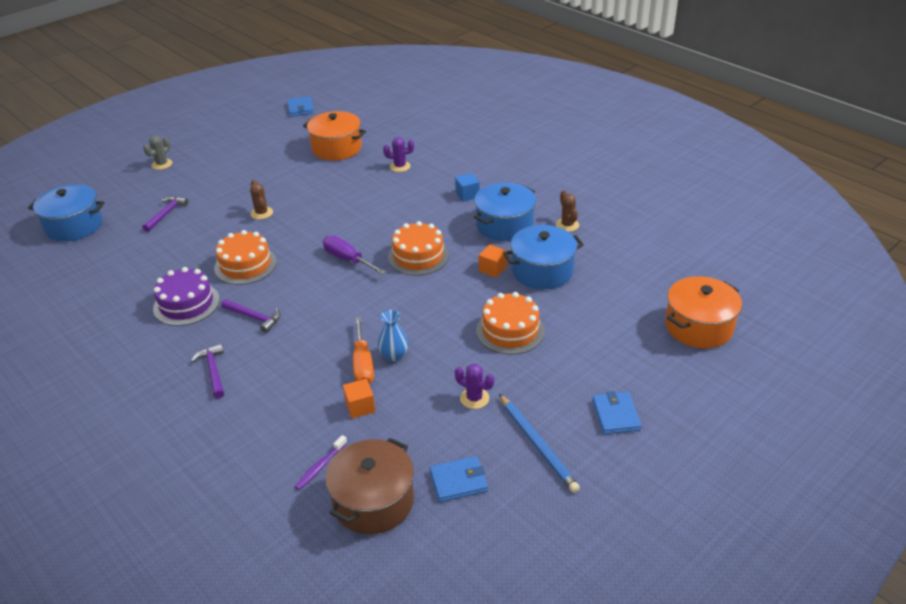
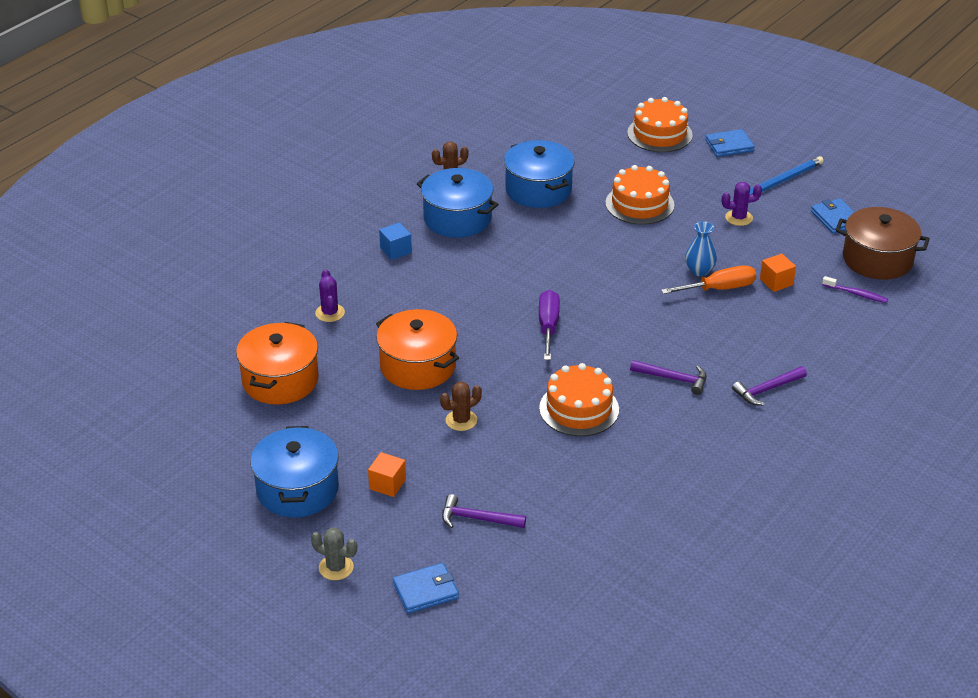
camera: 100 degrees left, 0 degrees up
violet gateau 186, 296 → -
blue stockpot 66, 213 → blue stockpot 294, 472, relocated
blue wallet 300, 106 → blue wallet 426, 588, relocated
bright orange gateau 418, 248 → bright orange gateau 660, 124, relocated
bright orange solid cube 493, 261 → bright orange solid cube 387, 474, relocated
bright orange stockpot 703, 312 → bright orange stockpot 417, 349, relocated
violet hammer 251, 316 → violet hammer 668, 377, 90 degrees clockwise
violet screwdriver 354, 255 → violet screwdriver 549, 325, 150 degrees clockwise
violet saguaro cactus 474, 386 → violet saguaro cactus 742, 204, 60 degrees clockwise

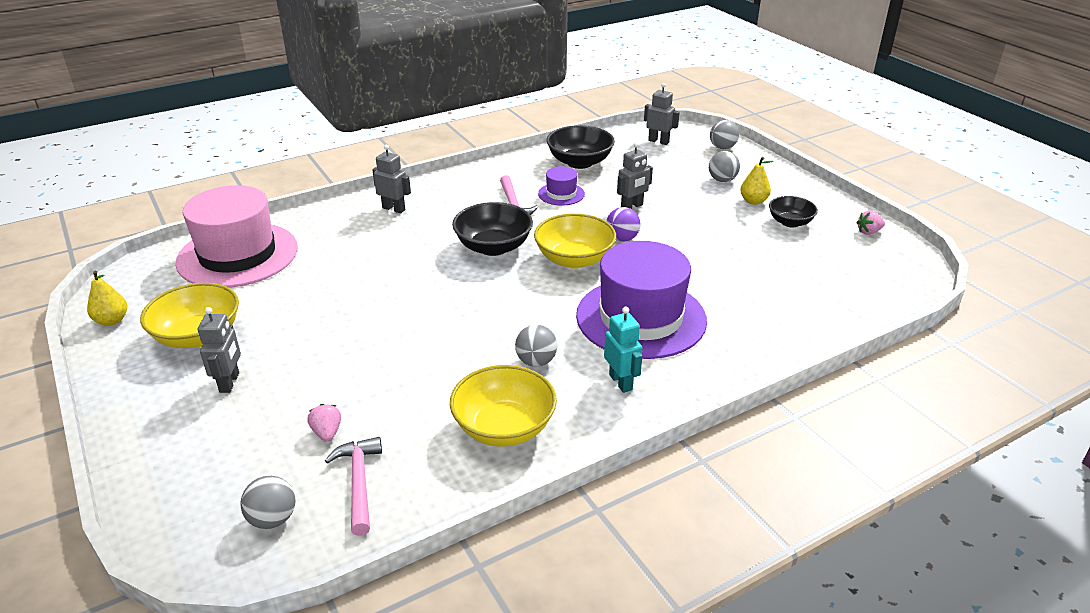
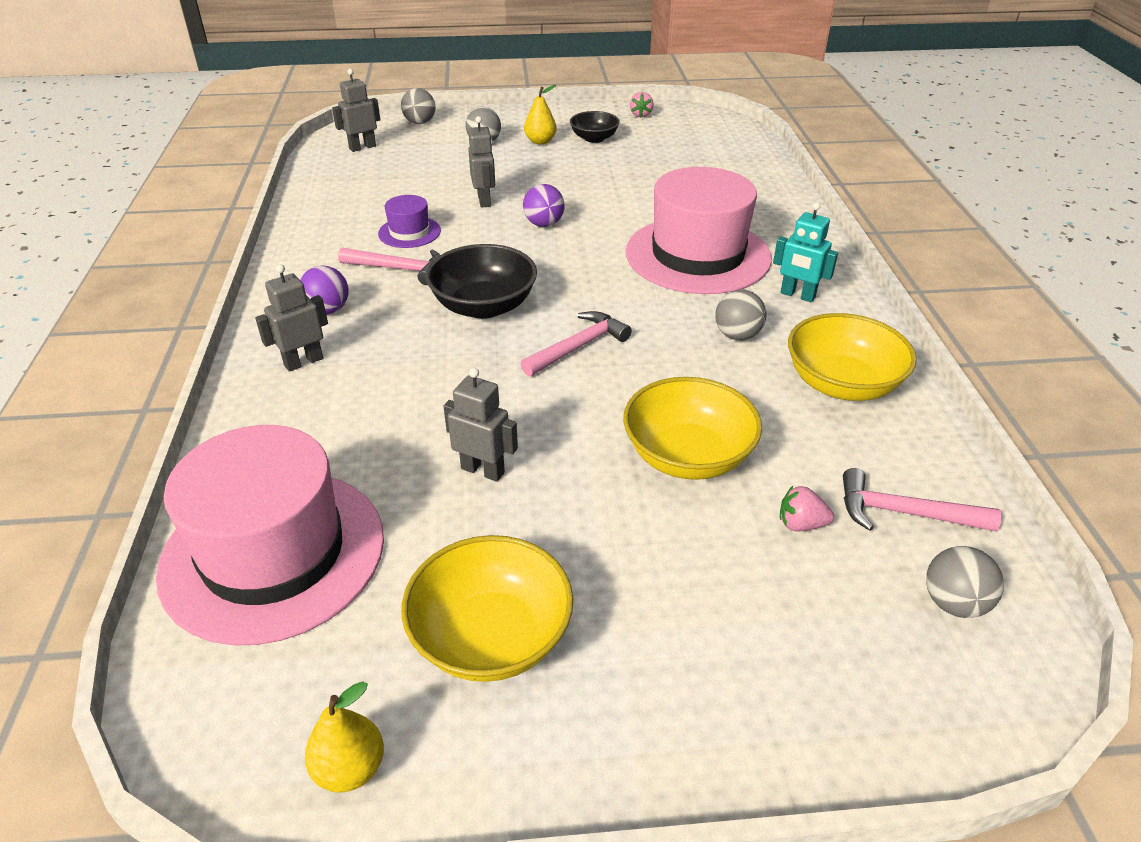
camera: 65 degrees left, 5 degrees up
black bowl 581, 147 → -
- → violet ball 324, 290
- → pink hammer 576, 343
ash-grey robot figure 219, 350 → ash-grey robot figure 481, 425, relocated
golden bowl 575, 241 → golden bowl 692, 428, relocated
violet hat 641, 300 → pink hat 699, 230
teal robot figure 623, 350 → teal robot figure 805, 252, 150 degrees counterclockwise

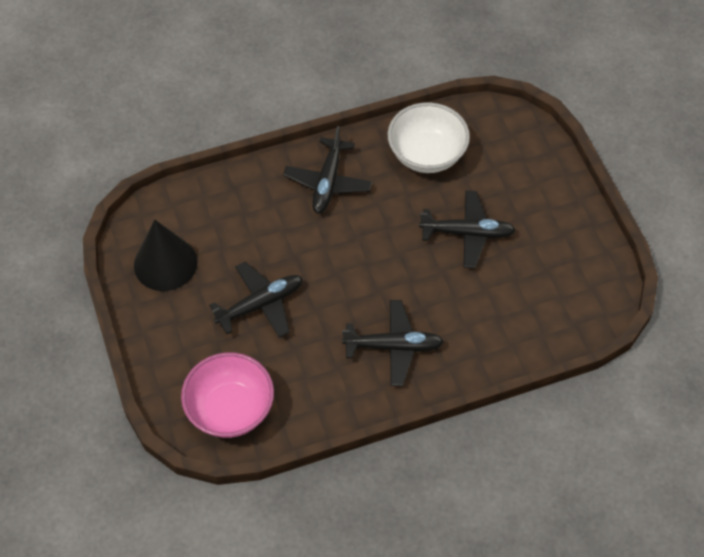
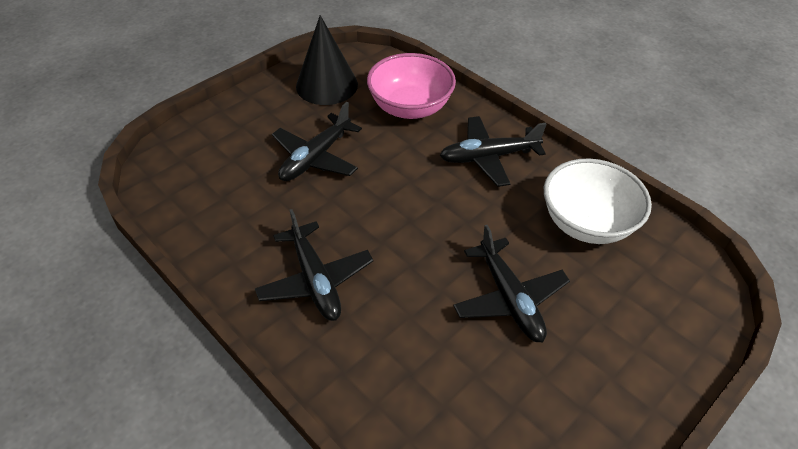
camera: 65 degrees right, 10 degrees down
pink bowl 227, 395 → pink bowl 411, 86, relocated
black toy plane 256, 300 → black toy plane 317, 141, 90 degrees clockwise

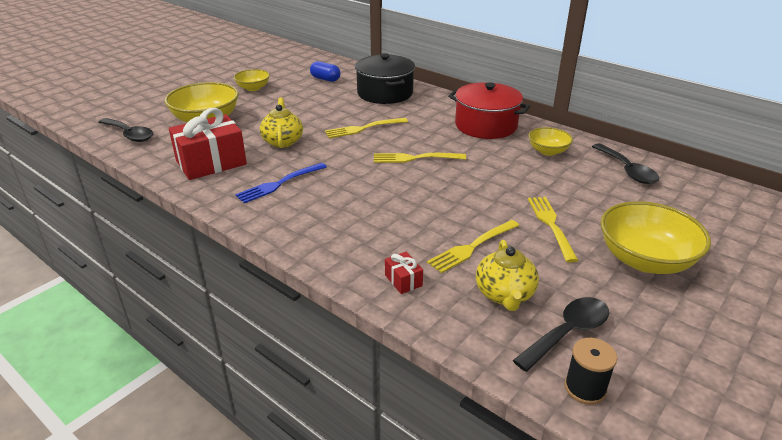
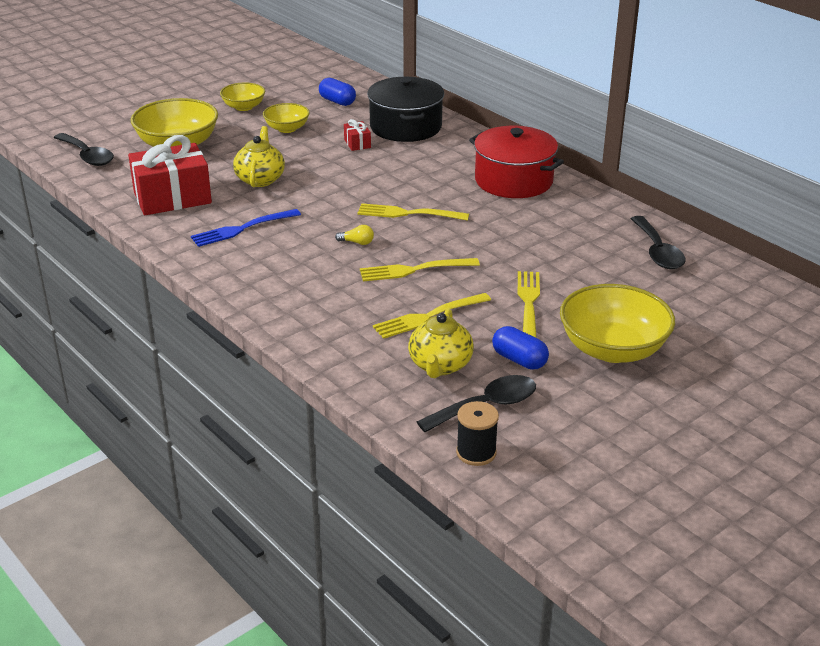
camera: 10 degrees right, 0 degrees up
- → golden bulb 354, 235
- → blue pill 520, 348
golden table fork 366, 128 → golden table fork 420, 269, relocated
crimson gift 404, 273 → crimson gift 357, 135, relocated
golden bowl 551, 141 → golden bowl 286, 118, relocated

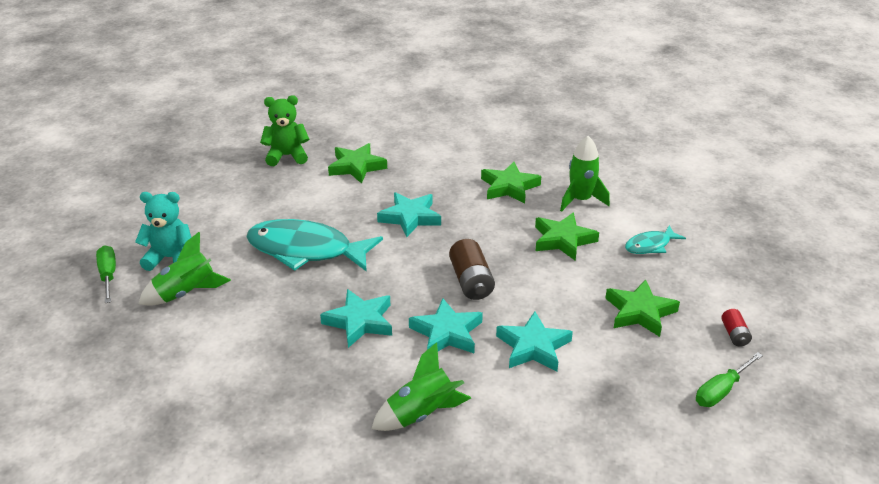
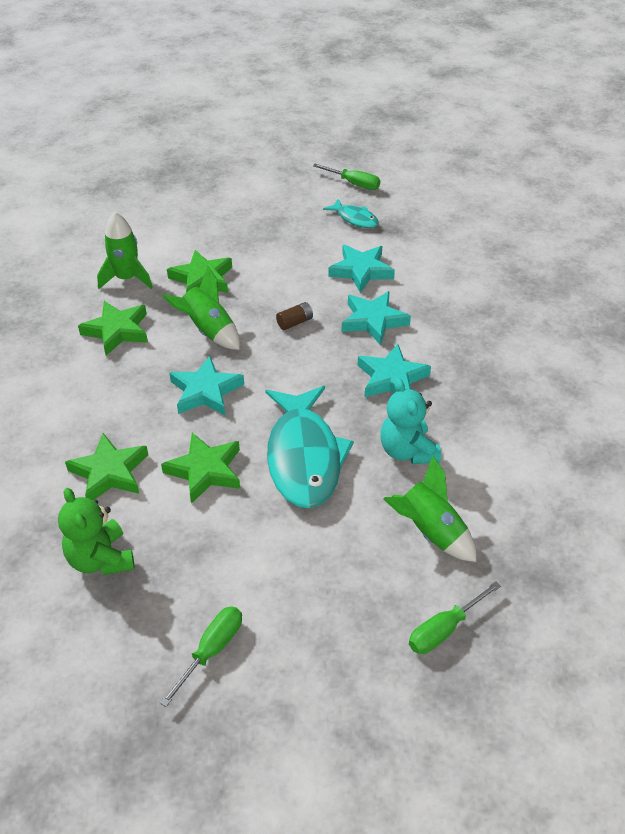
camera: 110 degrees left, 10 degrees up
crimson power cell 736, 328 → -
- → emerald screwdriver 201, 656
teal stuffed bear 163, 231 → teal stuffed bear 410, 421, relocated
emerald spaceship 421, 386 → emerald spaceship 201, 308, relocated
emerald star shape 642, 308 → emerald star shape 200, 468, relocated
teal toy fish 655, 239 → teal toy fish 351, 213, relocated
russet power cell 472, 269 → russet power cell 294, 316, x0.56

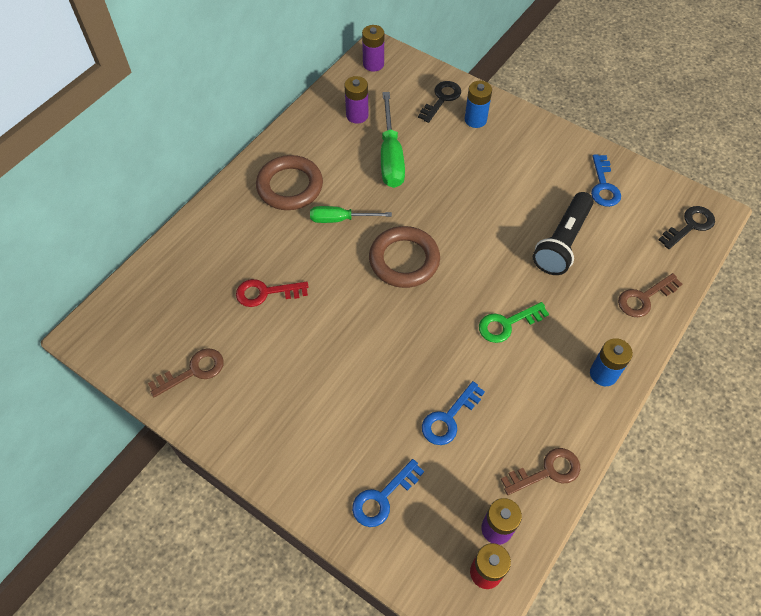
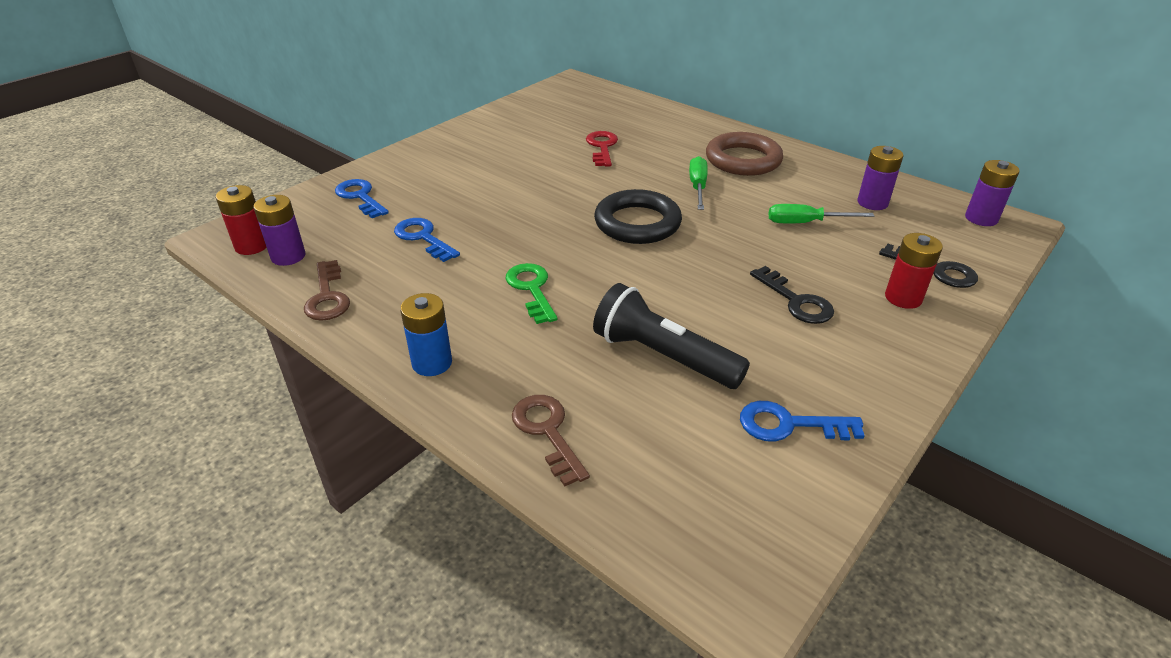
camera: 95 degrees right, 20 degrees down
russet latchkey 186, 372 → -
black latchkey 687, 227 → black latchkey 792, 295, relocated
russet torus 404, 257 → black torus 638, 216
blue power cell 478, 104 → crimson power cell 914, 271
emerald screwdriver 393, 140 → emerald screwdriver 822, 213, x0.63

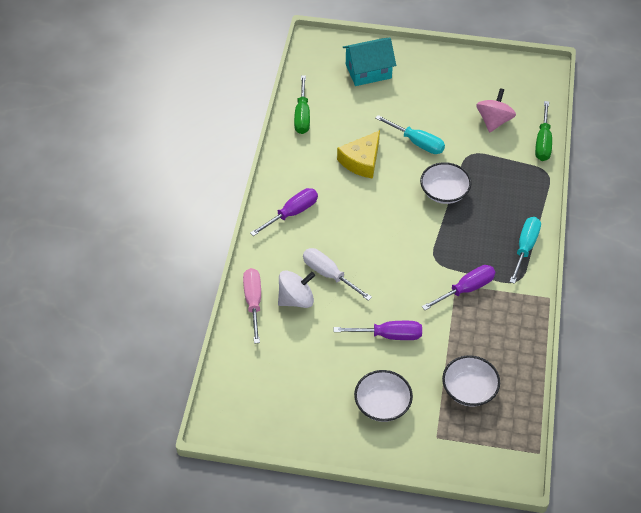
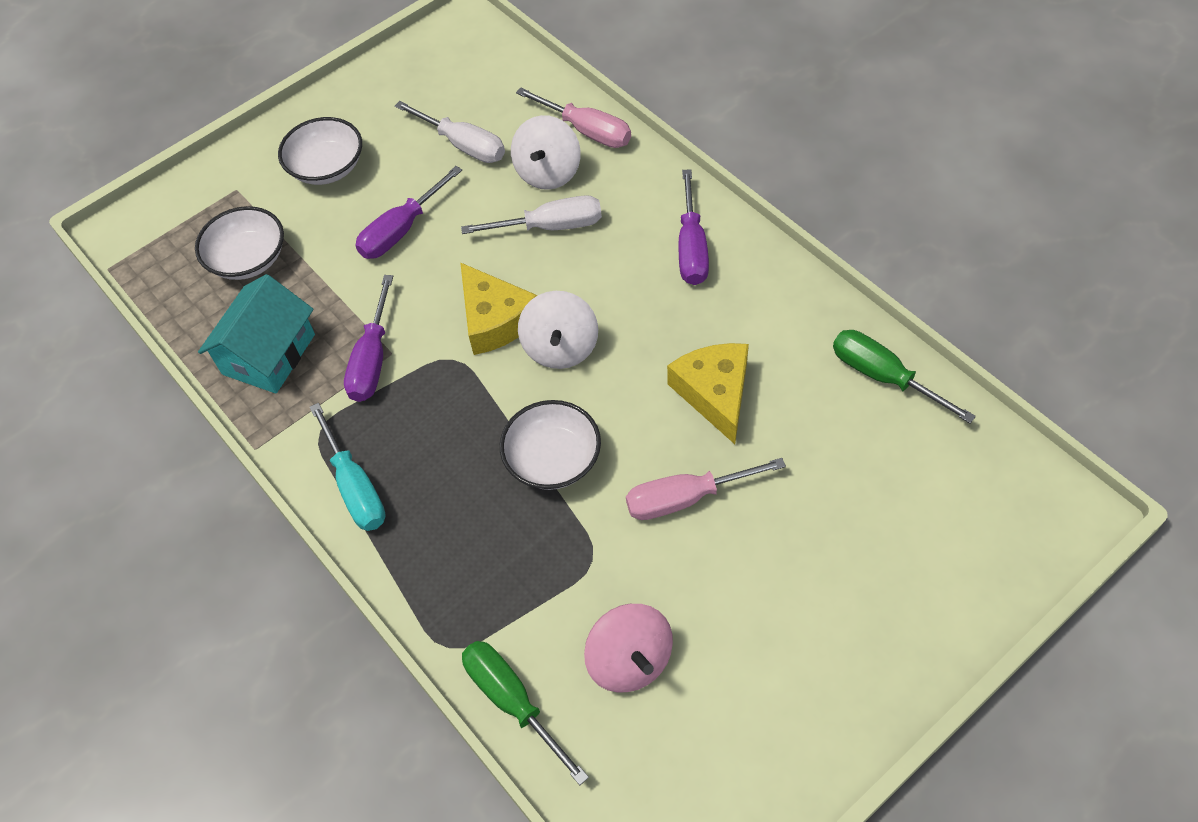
camera: 135 degrees right, 5 degrees up
- → pure white screwdriver 450, 132
- → golden piece of cheese 499, 308
- → pure white whirligig 558, 330
teal toy house 369, 61 → teal toy house 256, 334, relocated
teal screwdriver 410, 134 → pink screwdriver 706, 489

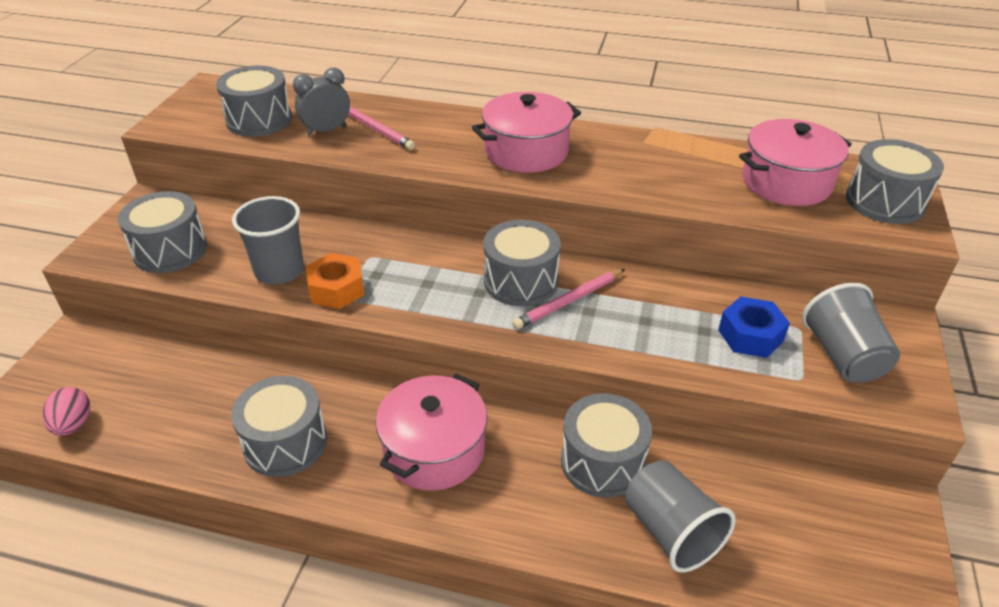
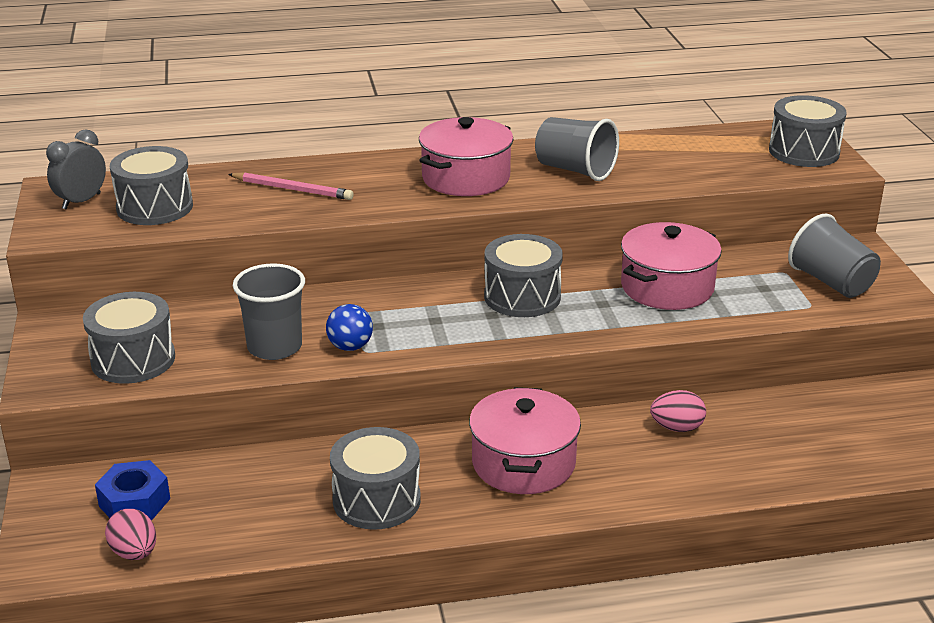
camera: 25 degrees left, 10 degrees down
pink lead pencil 568, 299 → -
ash-grey alarm clock 321, 102 → ash-grey alarm clock 76, 169, relocated
ash-grey cup 680, 516 → ash-grey cup 577, 149, relocated
blue hex nut 754, 327 → blue hex nut 132, 490, relocated
pink stockpot 795, 162 → pink stockpot 671, 266, relocated
bright orange hex nut 335, 281 → blue ball 349, 327
ash-grey snare drum 606, 445 → pink egg shape 678, 411

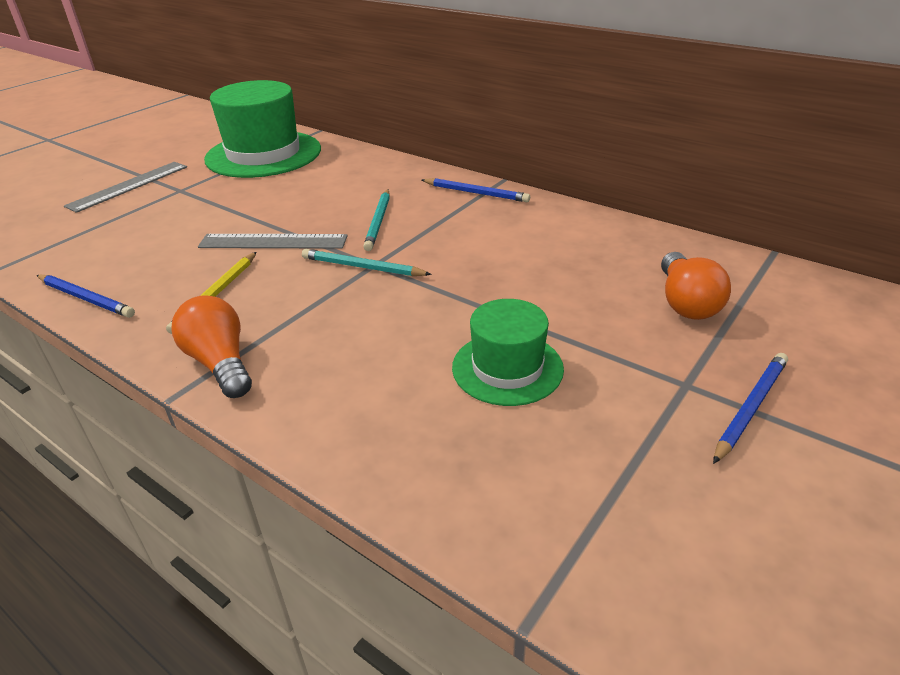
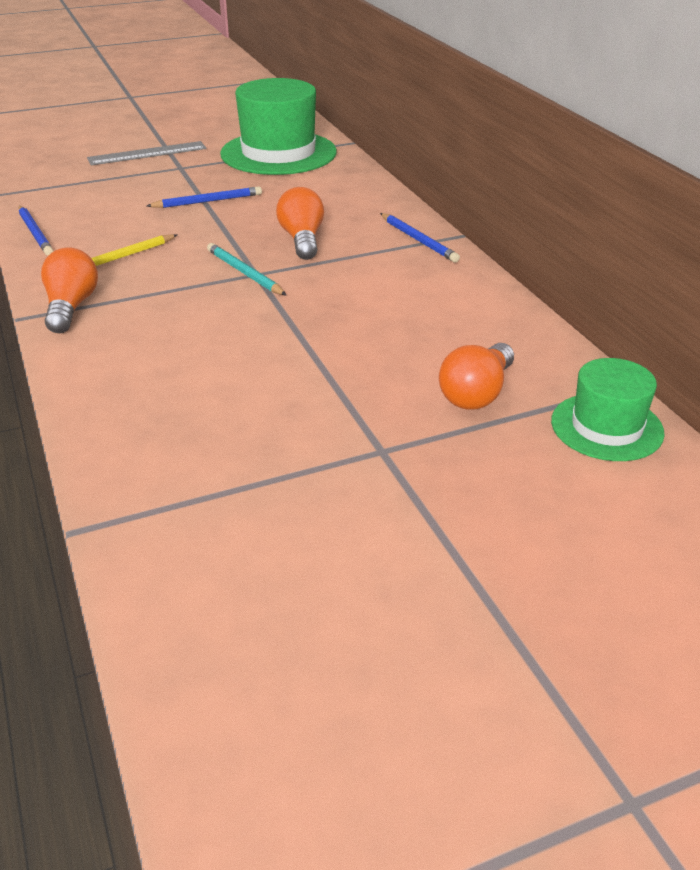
camera: 30 degrees right, 0 degrees up
ash-grey measuring stick 273, 241 → -
emerald hat 508, 352 → emerald hat 608, 409, relocated
blue lead pencil 750, 408 → blue lead pencil 204, 197, relocated
teal lead pencil 376, 220 → bright orange bulb 300, 223

